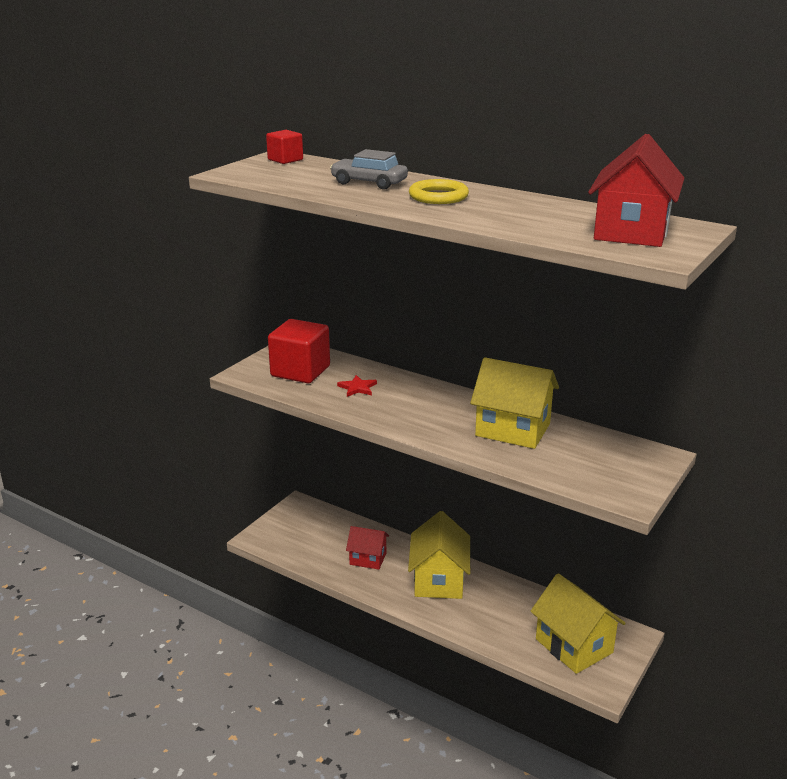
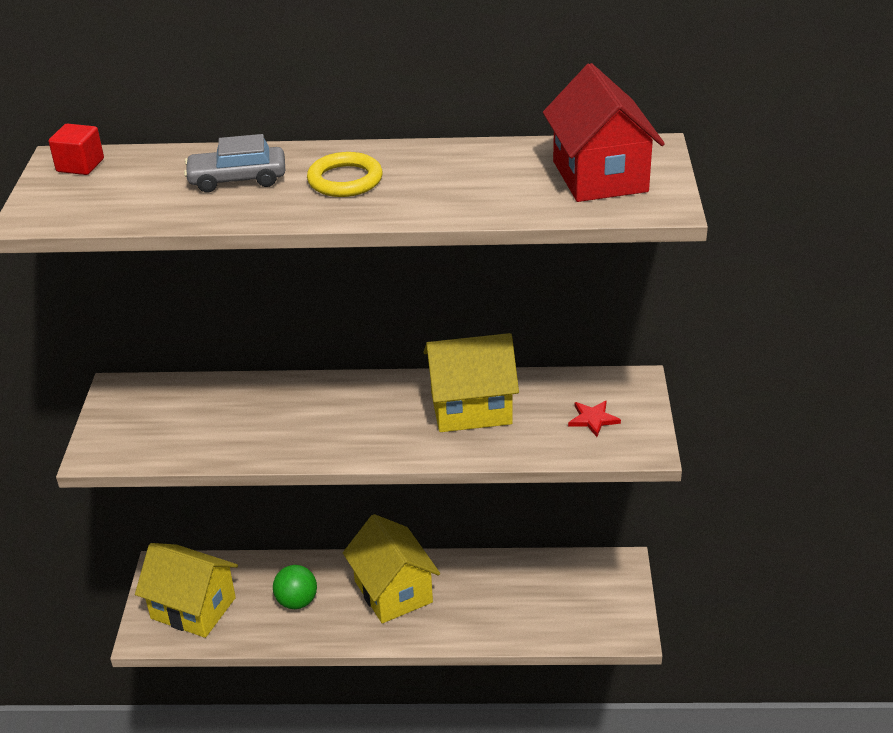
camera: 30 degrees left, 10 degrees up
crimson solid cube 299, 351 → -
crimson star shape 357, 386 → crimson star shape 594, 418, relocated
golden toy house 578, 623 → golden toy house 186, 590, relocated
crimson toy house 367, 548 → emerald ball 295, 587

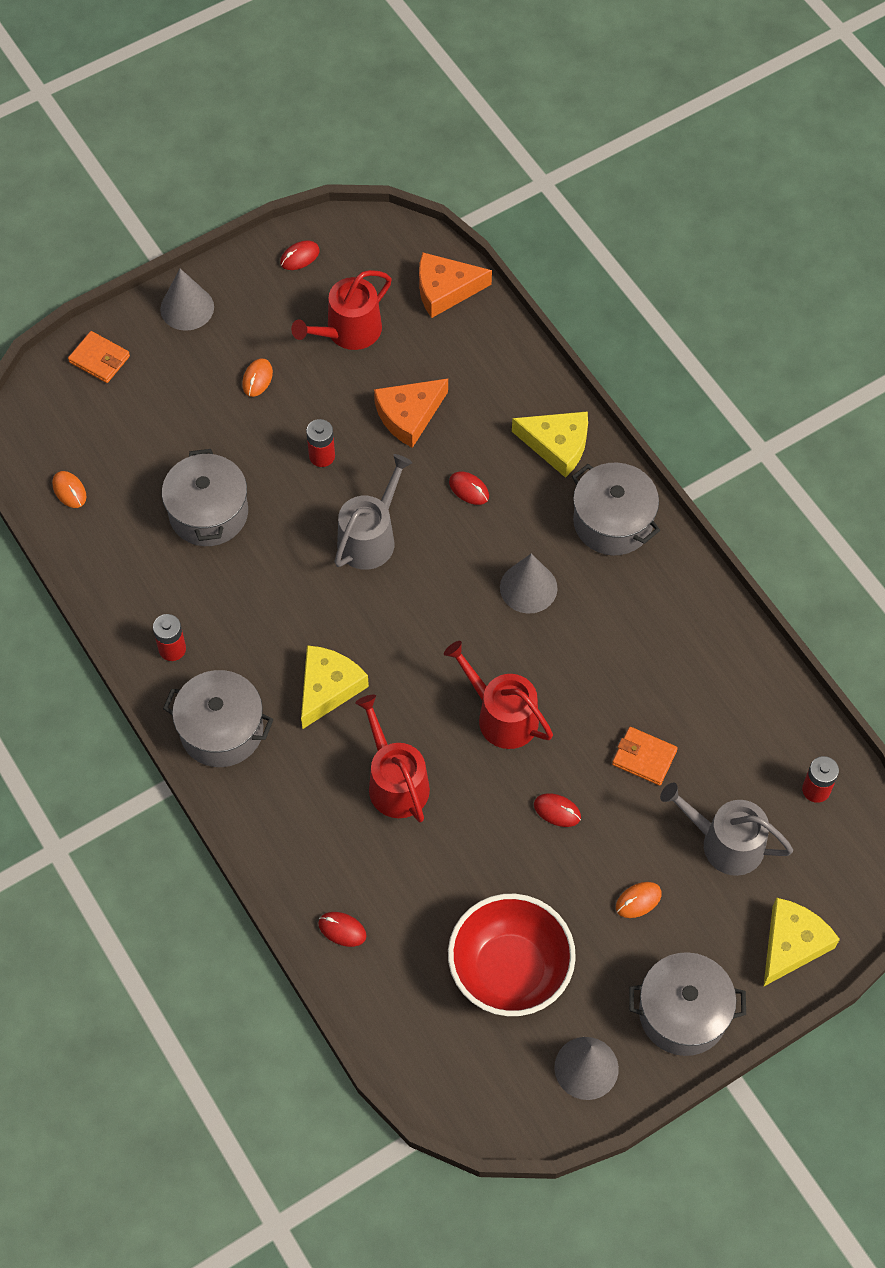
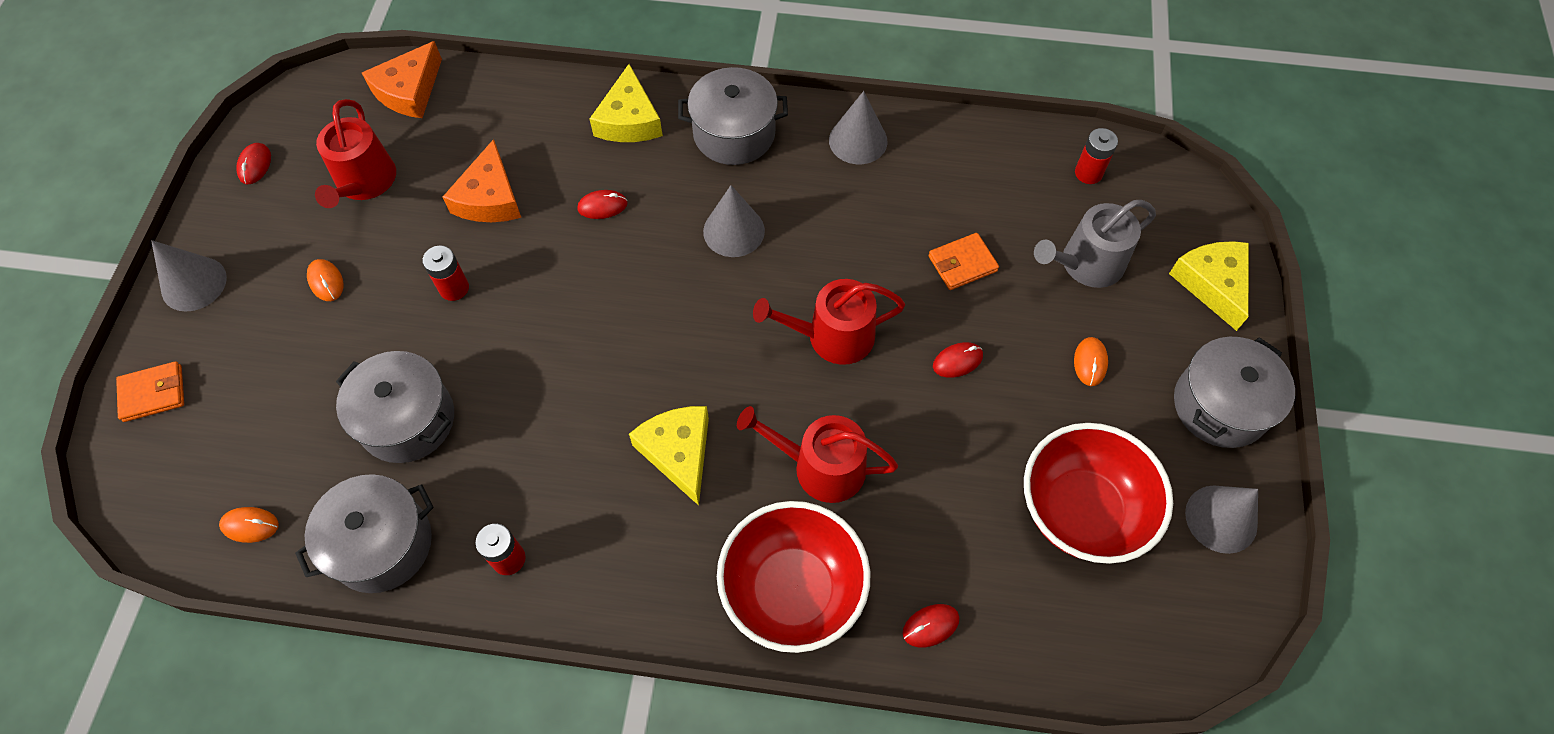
camera: 50 degrees left, 0 degrees up
ash-grey watering can 373, 512 → -
- → crimson bowl 793, 577
- → ash-grey solid cone 858, 127
ash-grey stockpot 218, 718 → ash-grey stockpot 364, 533, relocated
golden piece of cheese 550, 444 → golden piece of cheese 626, 103, 120 degrees clockwise

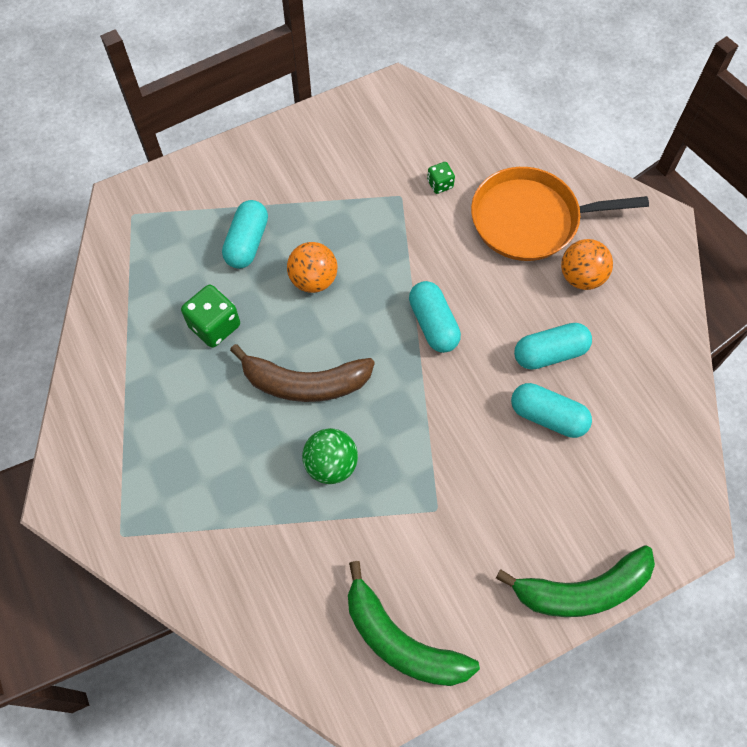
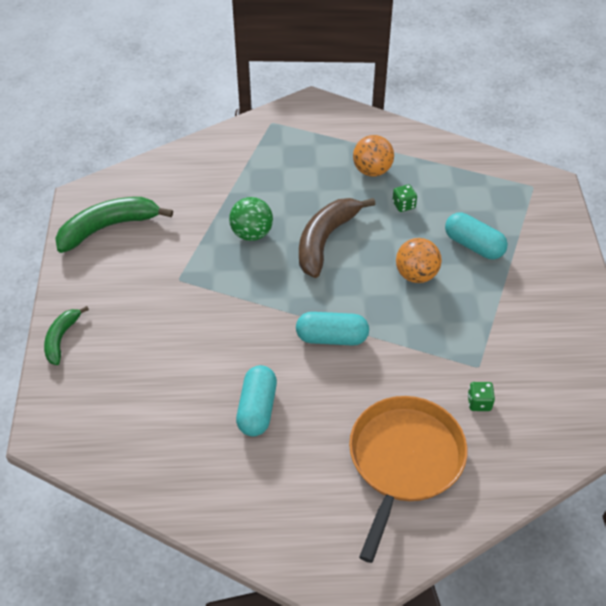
camera: 115 degrees right, 15 degrees down
teal pill 551, 410 → -
bright orange ball 587, 264 → bright orange ball 373, 156, relocated
emerald dice 210, 316 → emerald dice 404, 198, x0.56
emerald banana fruit 575, 581 → emerald banana fruit 66, 335, x0.57

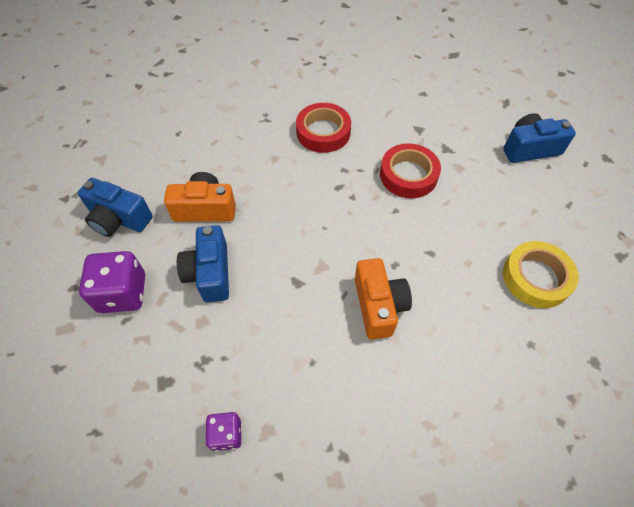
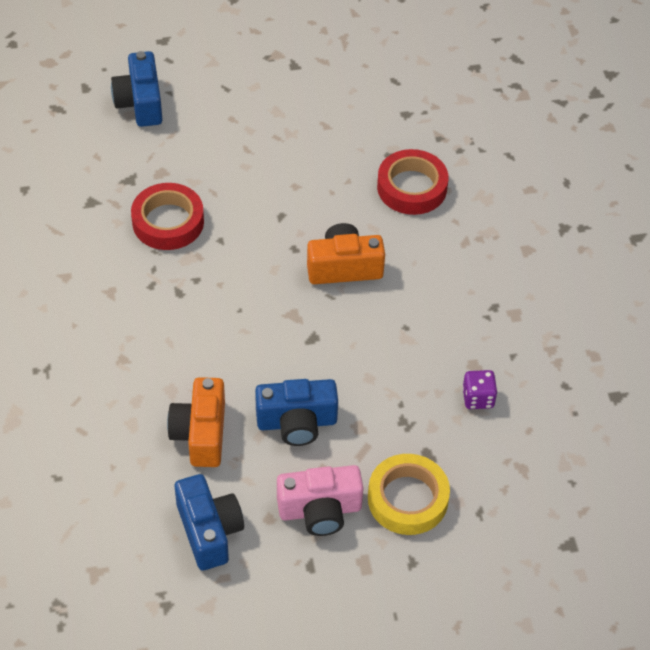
camera: 90 degrees left, 5 degrees down
crimson sticky tape 323, 128 → crimson sticky tape 413, 182, relocated
golden sticky tape 541, 274 → golden sticky tape 409, 494, relocated
violet dice 112, 282 → pink camera 320, 500
blue camera 115, 207 → blue camera 209, 522, 45 degrees counterclockwise

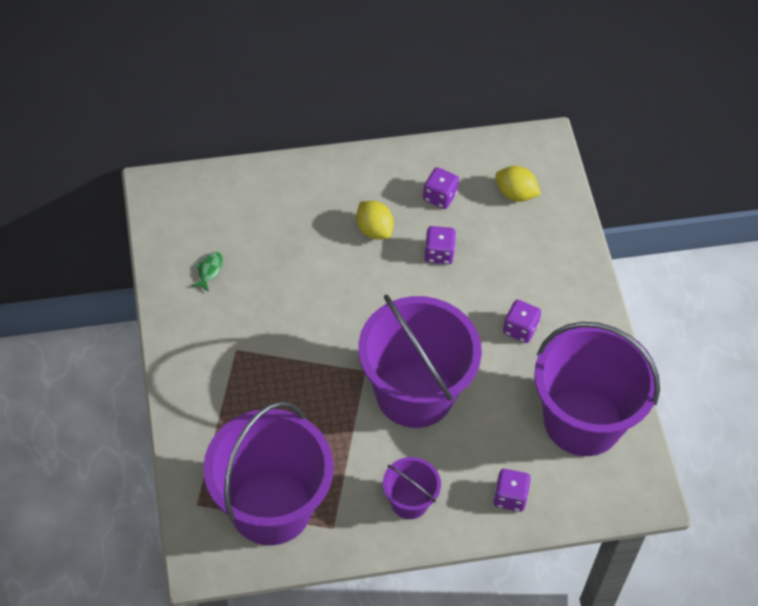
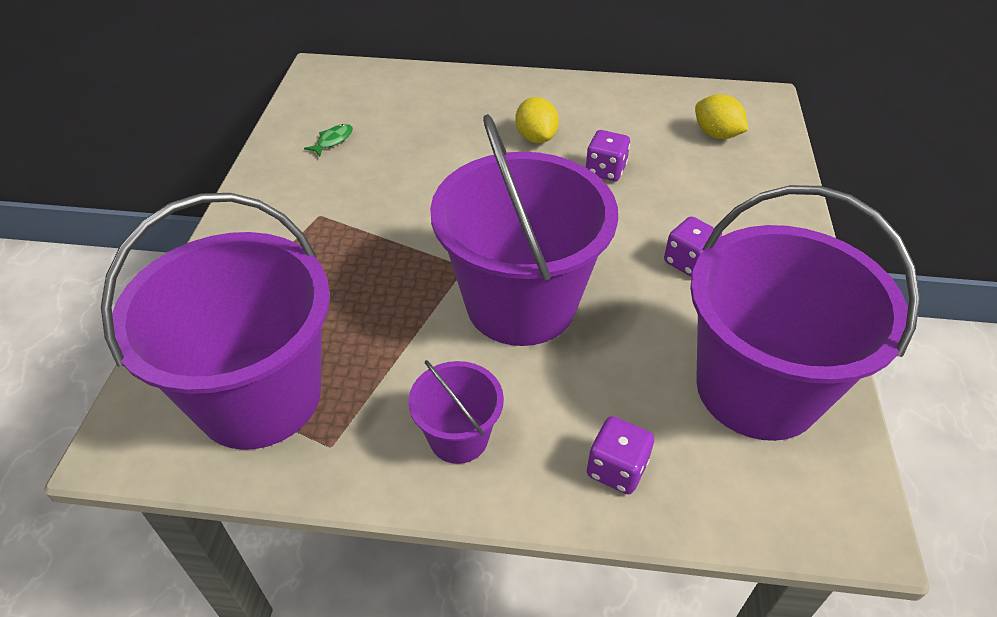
camera: 20 degrees right, 10 degrees down
violet dice 441, 188 → -

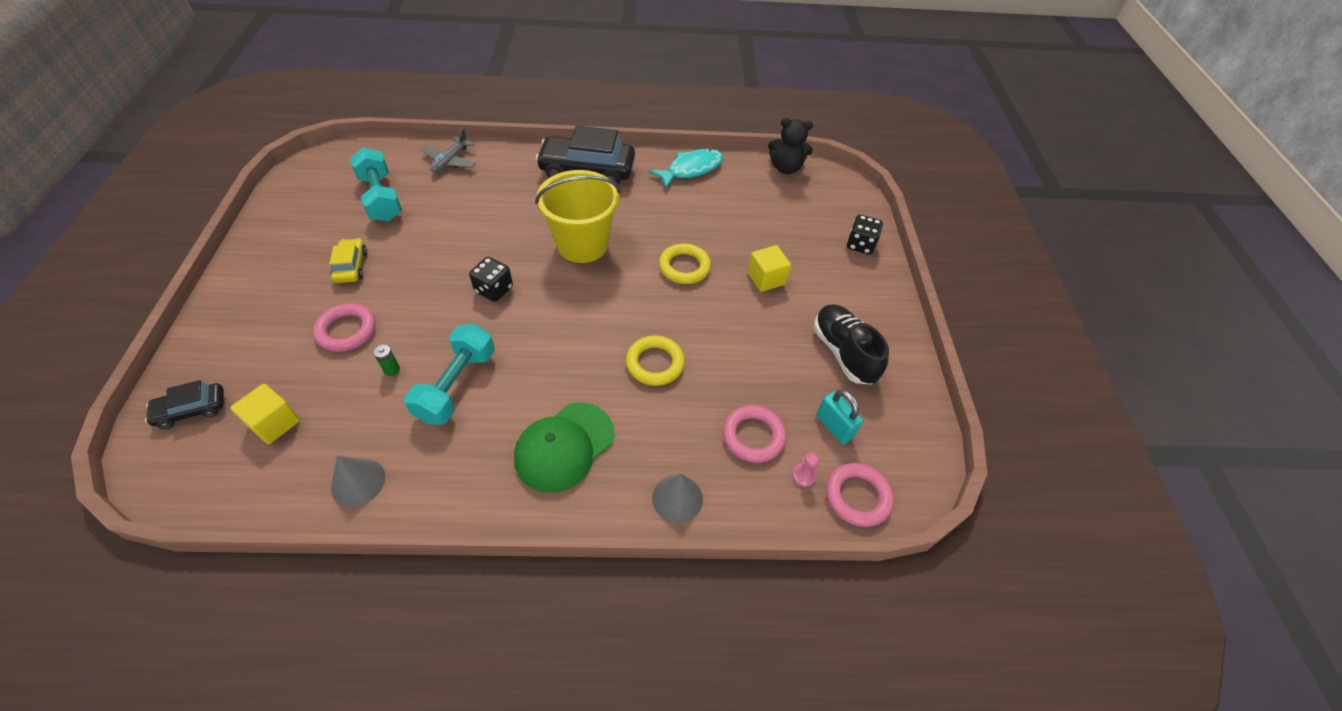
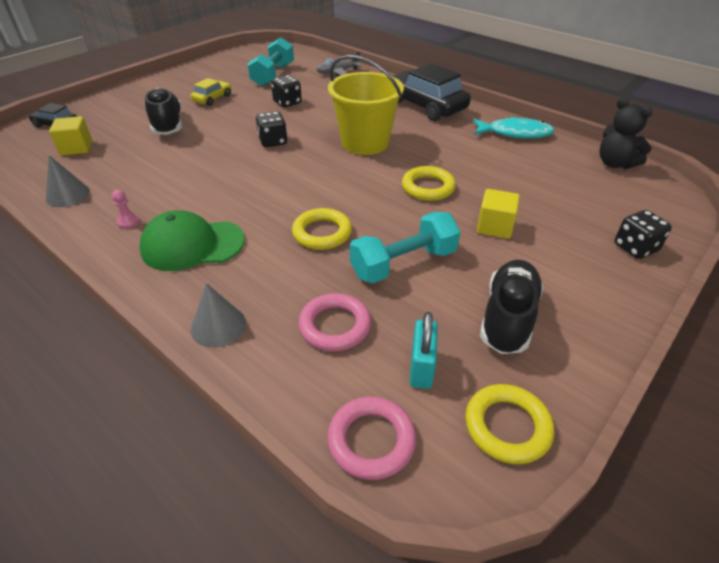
camera: 45 degrees right, 10 degrees down
emerald power cell 386, 360 → -
- → black dice 286, 91
- → golden torus 509, 424
teal dumbbell 449, 374 → teal dumbbell 405, 247, relocated
pink pawn 805, 470 → pink pawn 125, 209, relocated
pink torus 344, 327 → black lace-up shoe 163, 111

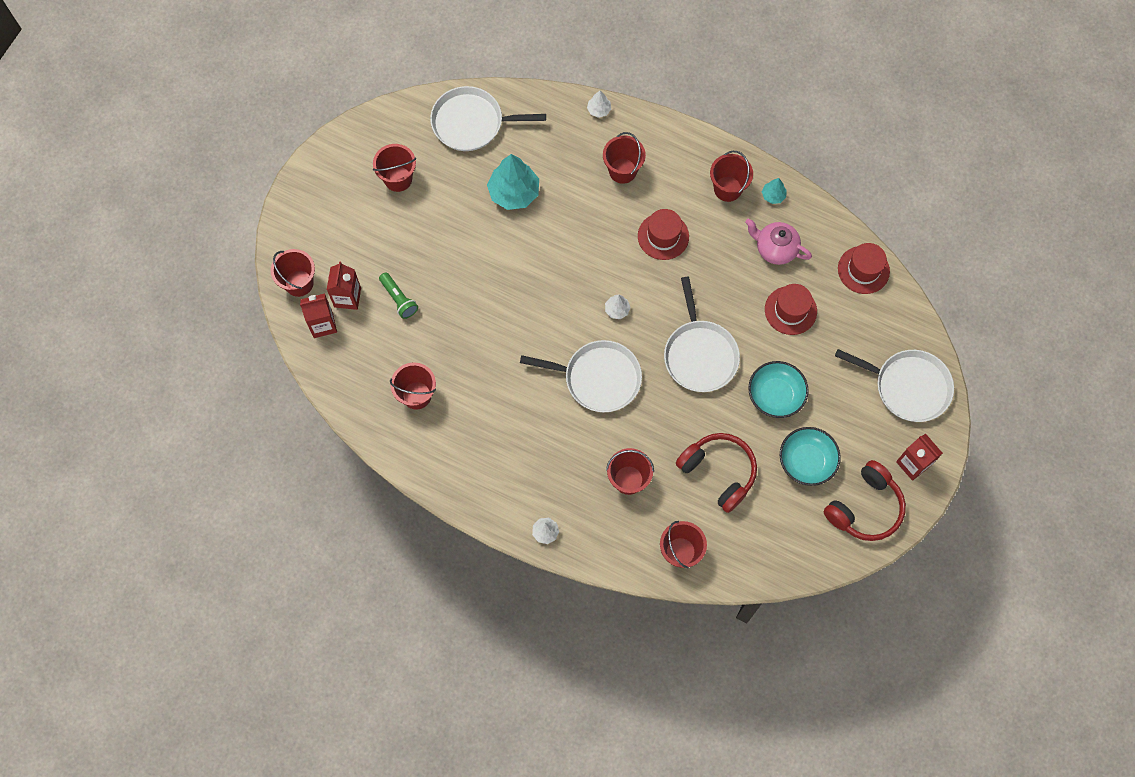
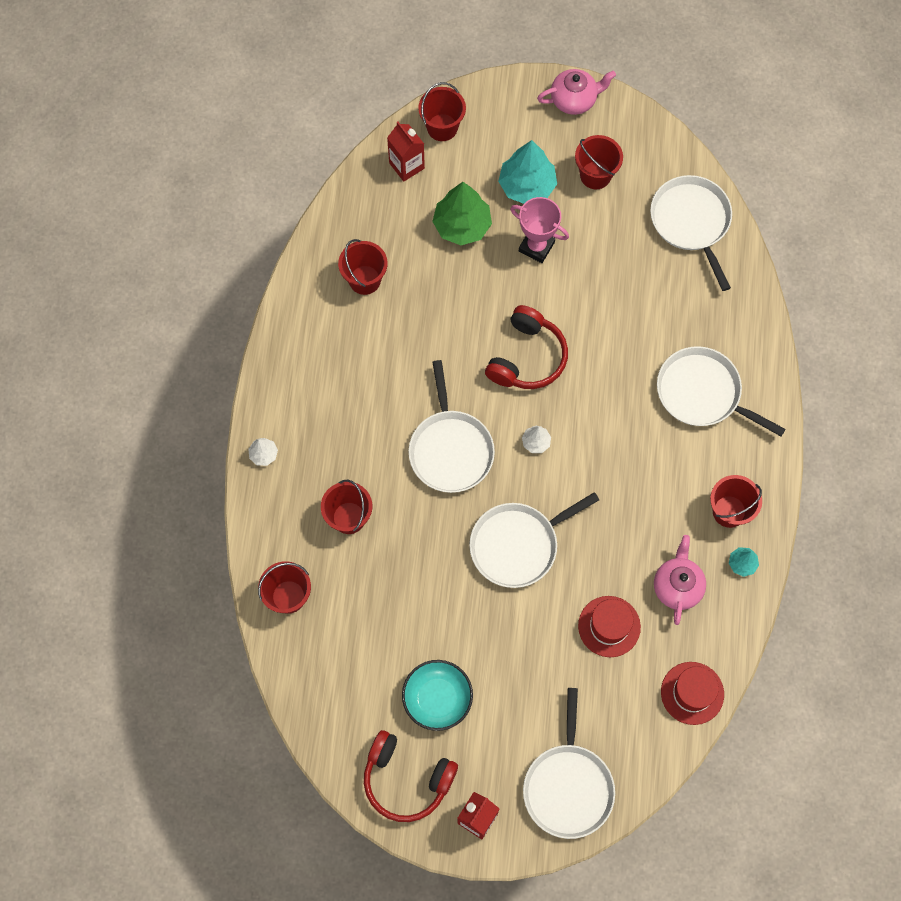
camera: 70 degrees right, 0 degrees up
crimson milk carton 344, 286 → -
pure white fir tree 599, 104 → -
crimson hat 663, 234 → -
teal bowl 778, 389 → -
- → pink prize cup 539, 230
- → pink tea pot 576, 92
teal fir tree 513, 182 → teal fir tree 527, 172, relocated
crimson headphones 716, 473 → crimson headphones 526, 347, relocated
emerald torch 398, 295 → emerald fir tree 462, 213
crimson bucket 624, 158 → pure white frying pan 721, 391

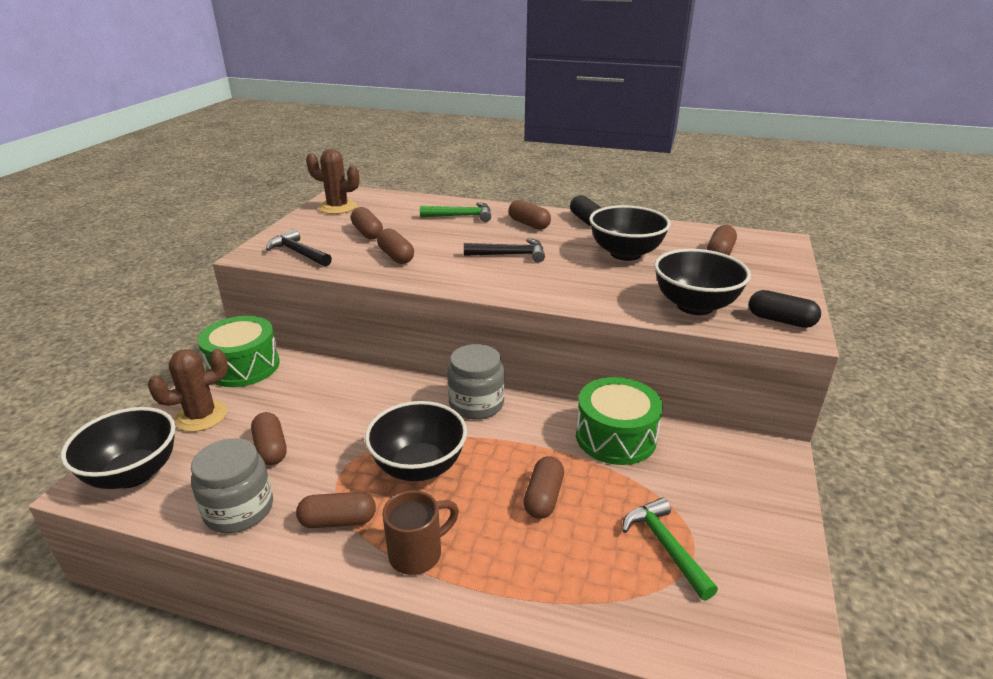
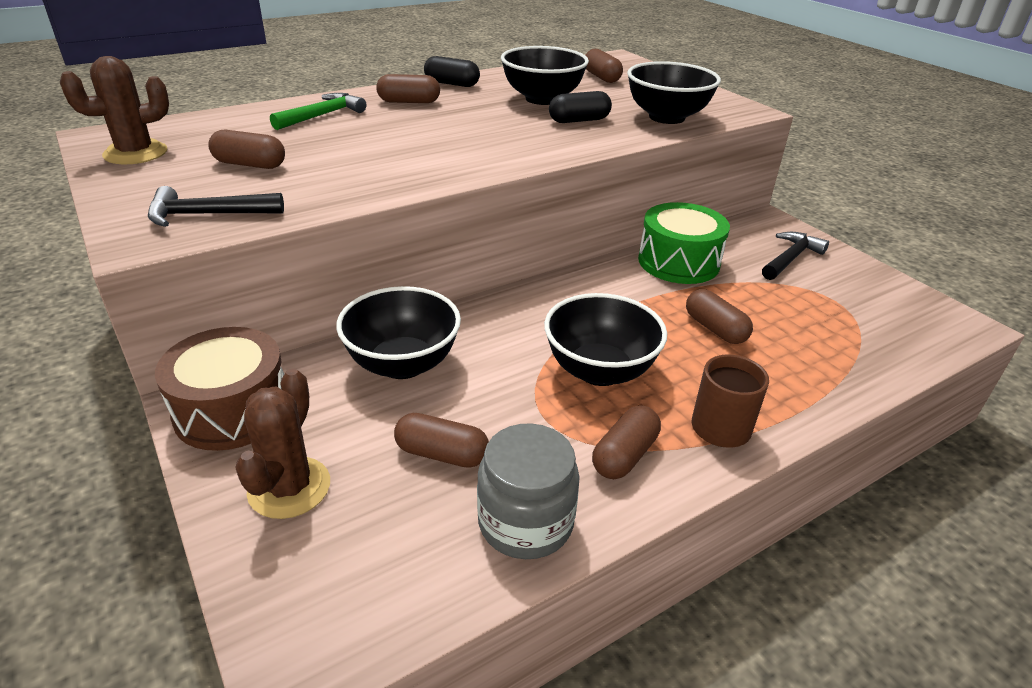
camera: 50 degrees left, 5 degrees up
russet pill 395, 246 → -
ash-grey jar 476, 381 → -
emerald hammer 670, 548 → -
black bowl 118, 448 → black bowl 398, 332, relocated
black hammer 504, 250 → black hammer 795, 256, relocated
black pill 785, 309 → black pill 580, 107, relocated
emerald snare drum 239, 351 → russet snare drum 219, 389

